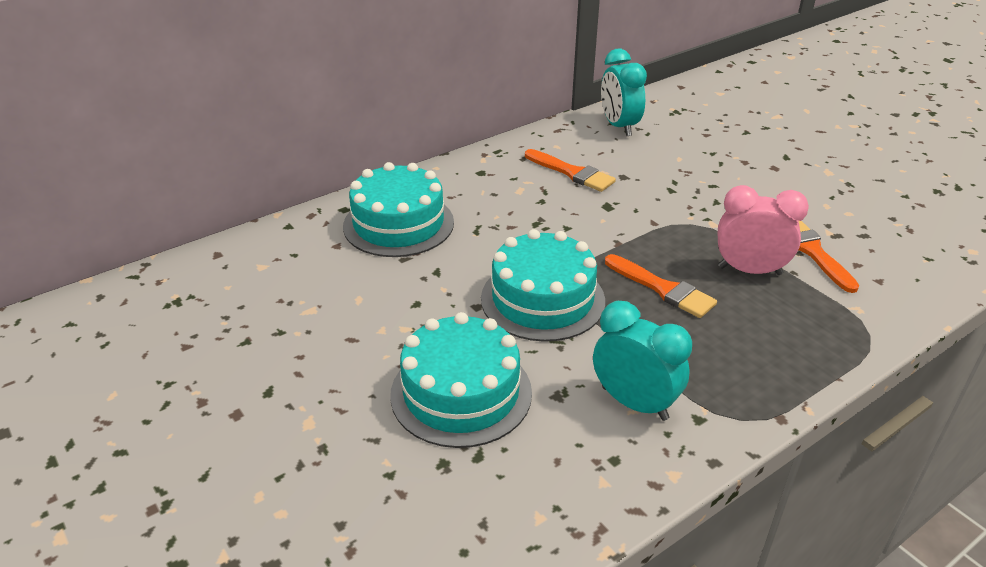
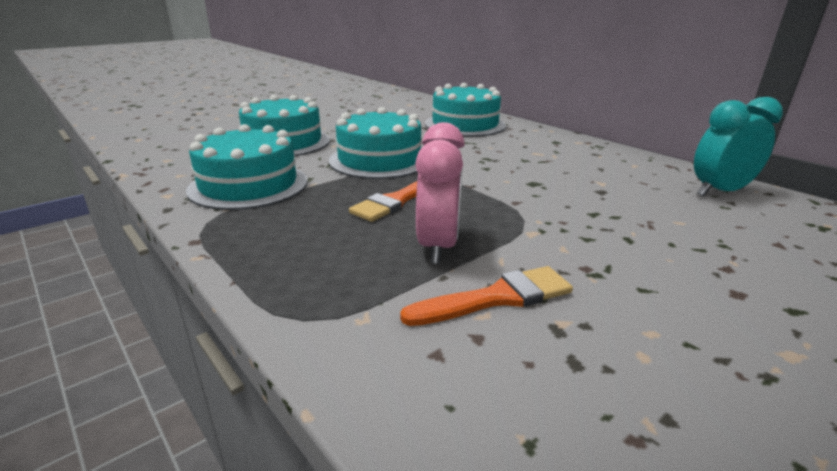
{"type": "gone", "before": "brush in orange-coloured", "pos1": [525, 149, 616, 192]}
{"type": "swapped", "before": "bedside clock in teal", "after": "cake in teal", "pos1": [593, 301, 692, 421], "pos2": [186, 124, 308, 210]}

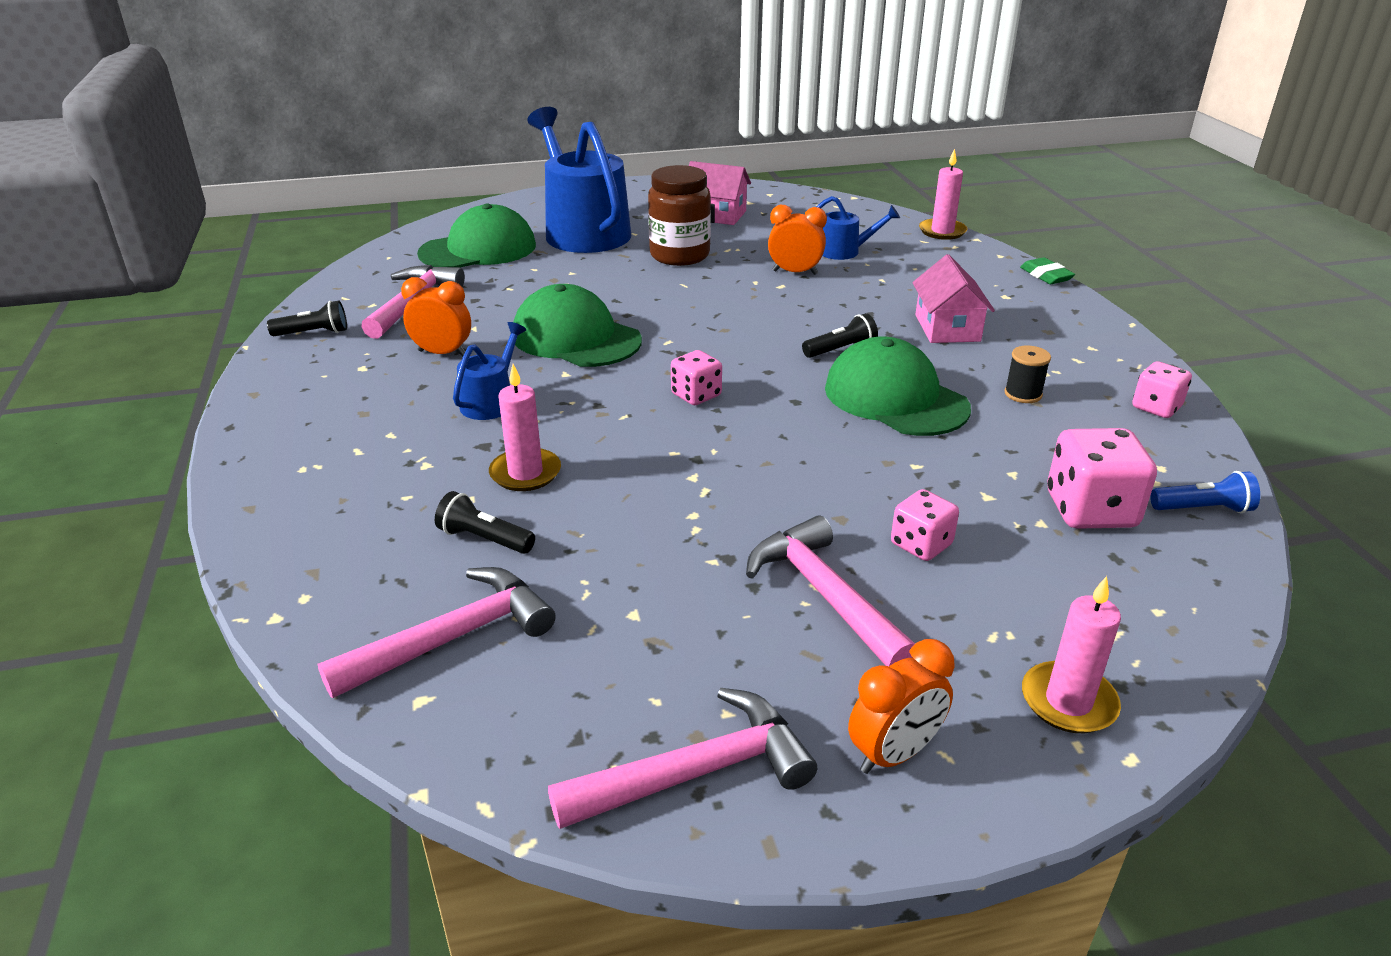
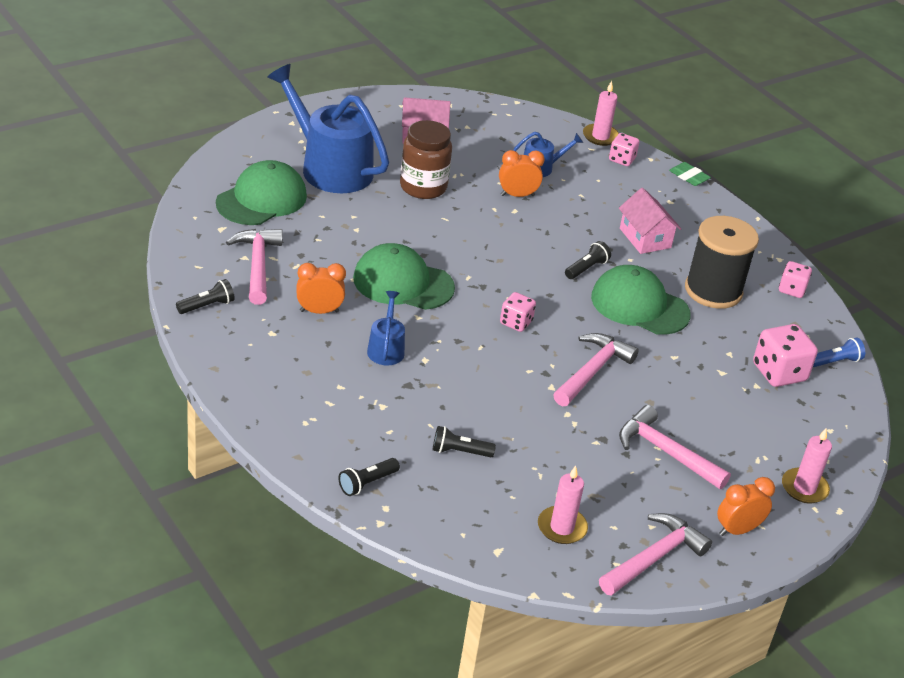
{"type": "shifted", "before": "hammer in rose-pink", "pos1": [318, 567, 556, 698], "pos2": [553, 333, 639, 406]}
{"type": "shifted", "before": "candle in rose-pink", "pos1": [489, 364, 561, 491], "pos2": [538, 466, 588, 544]}
{"type": "rotated", "before": "bedside clock in orange-coloured", "pos1": [848, 639, 955, 774], "pos2": [717, 477, 775, 536], "turn": -150}
{"type": "shifted", "before": "game die in rose-pink", "pos1": [891, 489, 959, 561], "pos2": [609, 133, 640, 166]}
{"type": "scaled", "before": "bobbin in jet-black", "pos1": [1004, 345, 1051, 403], "pos2": [685, 216, 759, 309], "scale": 2.42}
{"type": "new", "after": "torch in jet-black", "pos2": [338, 458, 400, 496]}

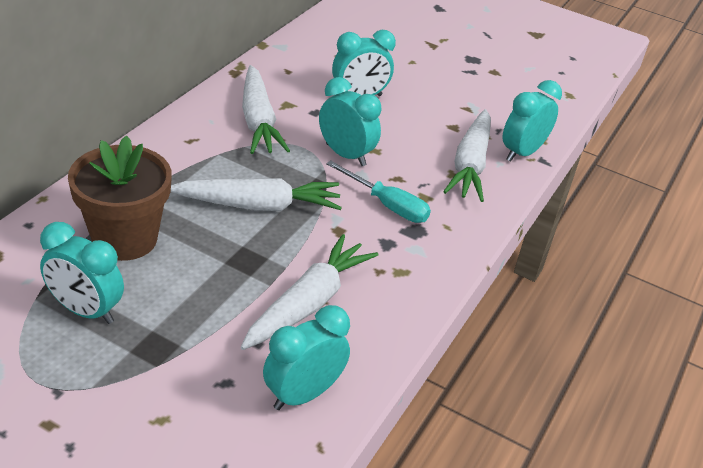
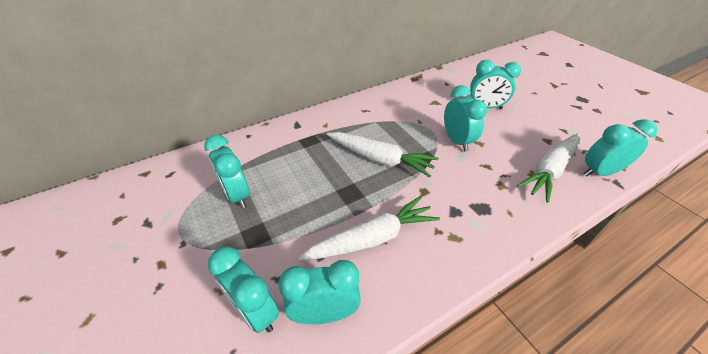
{"type": "gone", "before": "flower pot in dark brown", "pos1": [68, 136, 172, 261]}
{"type": "gone", "before": "toy carrot in white", "pos1": [242, 65, 290, 154]}
{"type": "gone", "before": "flat screwdriver in teal", "pos1": [326, 160, 431, 223]}
{"type": "new", "after": "bedside clock in teal", "pos2": [208, 247, 279, 333]}

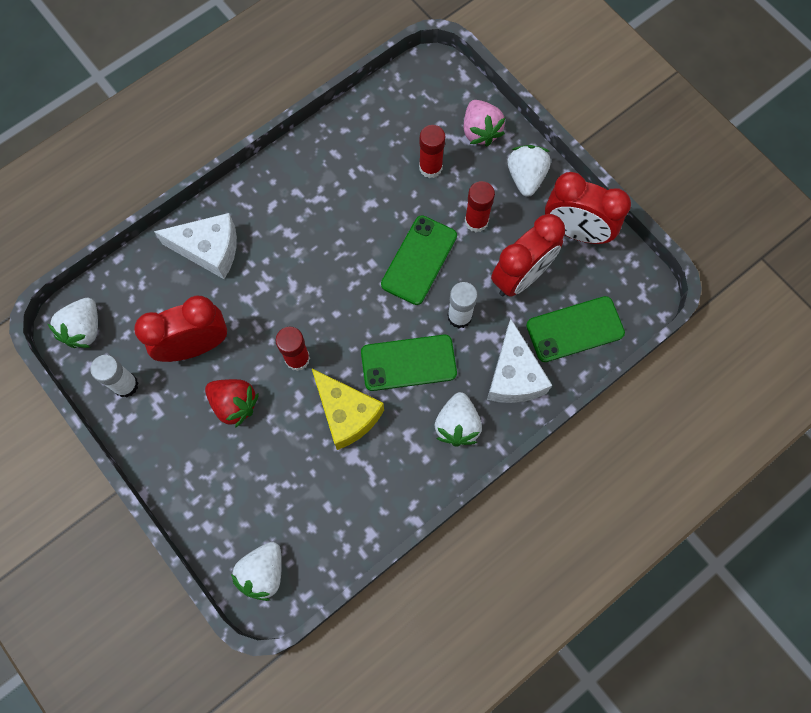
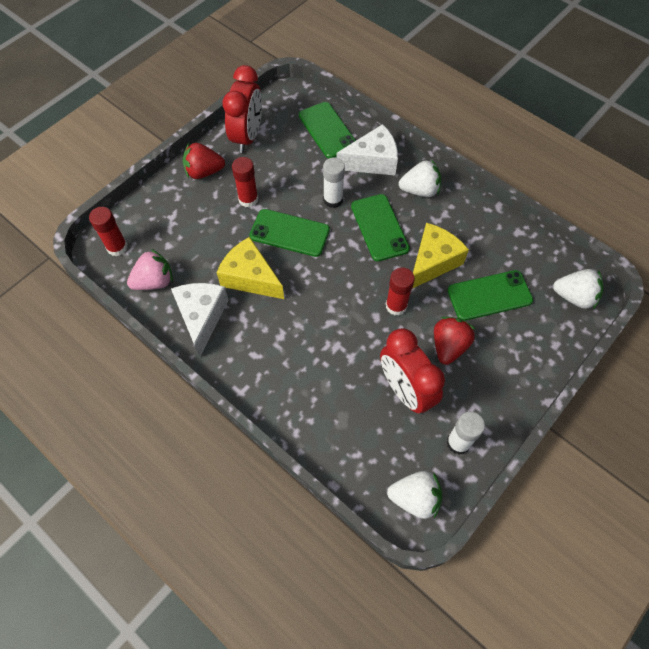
{"type": "shifted", "before": "cheese wedge in white", "pos1": [154, 213, 237, 279], "pos2": [171, 283, 229, 357]}
{"type": "shifted", "before": "glue stick in crimson", "pos1": [419, 125, 445, 178], "pos2": [89, 207, 128, 256]}
{"type": "shifted", "before": "berry in rose-pink", "pos1": [464, 100, 505, 147], "pos2": [127, 249, 173, 290]}
{"type": "gone", "before": "bedside clock in crimson", "pos1": [491, 214, 565, 297]}
{"type": "repainted", "before": "berry in white", "after": "berry in crimson", "pos1": [507, 145, 551, 197], "pos2": [183, 143, 225, 179]}
{"type": "new", "after": "cheese wedge in golden", "pos2": [217, 237, 284, 299]}
{"type": "new", "after": "mobile phone in leaf-green", "pos2": [447, 270, 533, 321]}

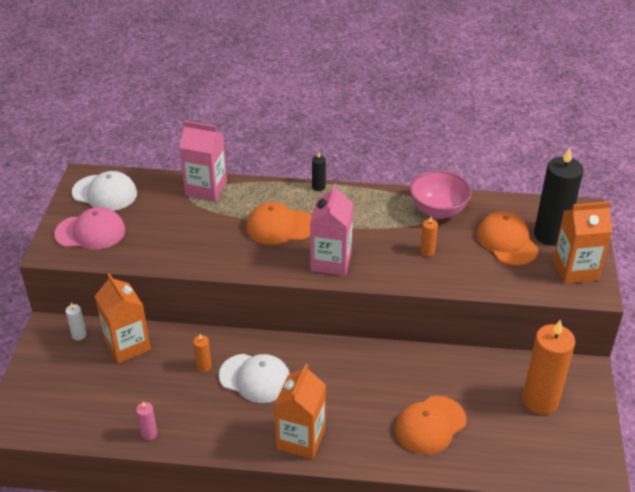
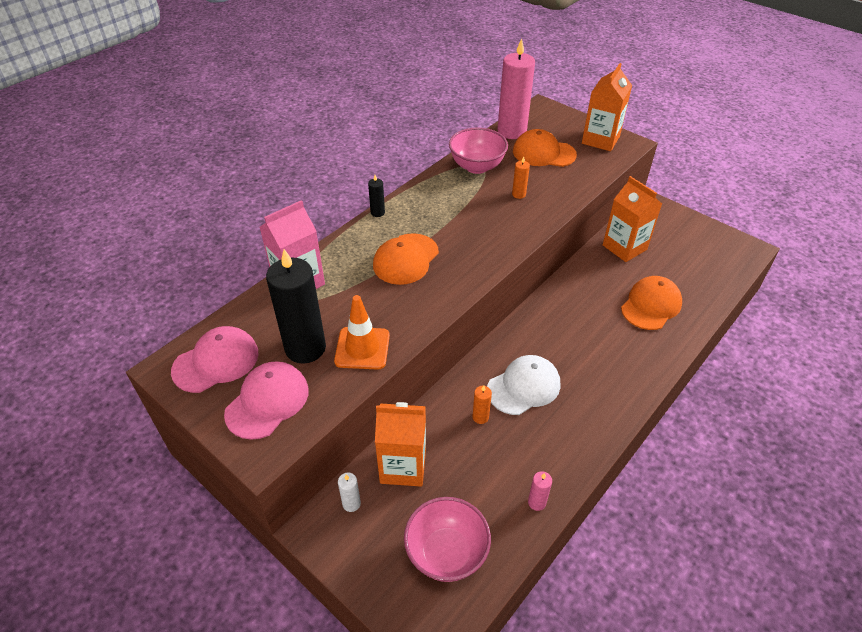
{"type": "repainted", "before": "cap in white", "after": "cap in rose-pink", "pos1": [72, 171, 137, 211], "pos2": [171, 326, 259, 393]}
{"type": "shifted", "before": "milk carton in orange-coloured", "pos1": [274, 364, 326, 459], "pos2": [603, 176, 662, 262]}
{"type": "gone", "before": "milk carton in rose-pink", "pos1": [310, 184, 353, 276]}
{"type": "rotated", "before": "cap in orange-coloured", "pos1": [395, 396, 467, 455], "pos2": [621, 276, 682, 330], "turn": -135}
{"type": "gone", "before": "candle in orange-coloured", "pos1": [522, 319, 575, 414]}
{"type": "shifted", "before": "candle in jet-black", "pos1": [534, 148, 584, 246], "pos2": [266, 249, 326, 364]}
{"type": "new", "after": "safety cone in orange-coloured", "pos2": [334, 295, 390, 370]}
{"type": "new", "after": "deep dish in rose-pink", "pos2": [404, 497, 491, 582]}
{"type": "new", "after": "candle in rose-pink", "pos2": [497, 38, 535, 139]}

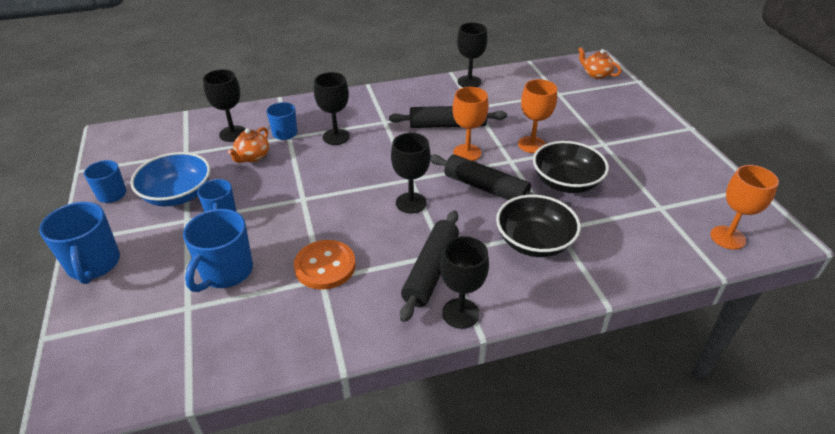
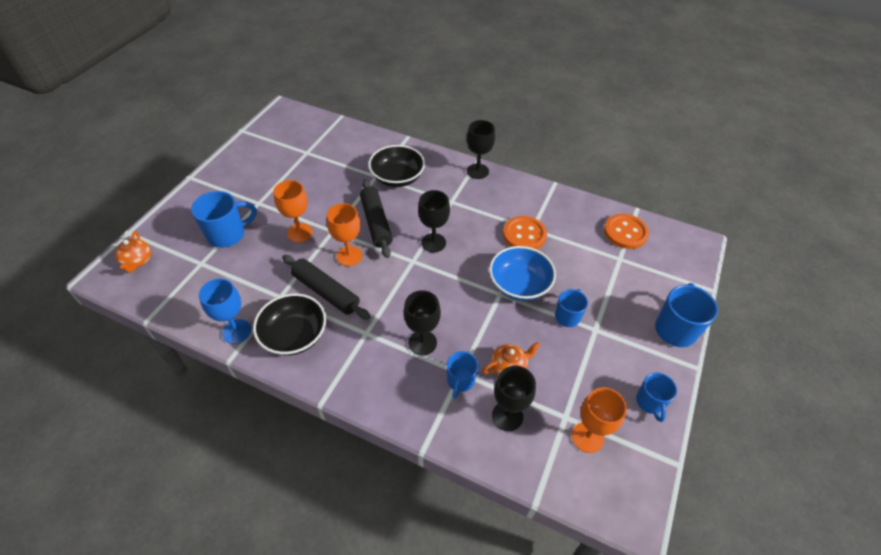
{"type": "shifted", "before": "deep dish in cobalt", "pos1": [130, 152, 210, 207], "pos2": [489, 246, 556, 301]}
{"type": "shifted", "before": "coffee mug in cobalt", "pos1": [183, 209, 253, 292], "pos2": [191, 191, 257, 248]}
{"type": "gone", "before": "dough roller in jet-black", "pos1": [400, 210, 459, 322]}
{"type": "repainted", "before": "wine glass in jet-black", "after": "wine glass in cobalt", "pos1": [457, 23, 487, 87], "pos2": [199, 279, 251, 344]}
{"type": "shifted", "before": "deep dish in jet-black", "pos1": [533, 141, 609, 193], "pos2": [253, 293, 326, 356]}
{"type": "shifted", "before": "wine glass in orange-coloured", "pos1": [710, 165, 779, 250], "pos2": [572, 387, 627, 453]}
{"type": "new", "after": "shirt button in orange-coloured", "pos2": [604, 214, 649, 249]}

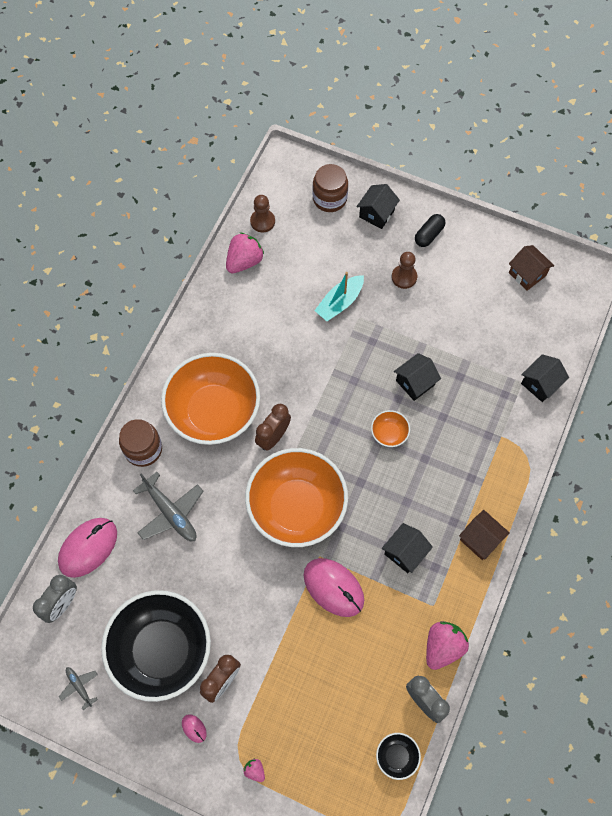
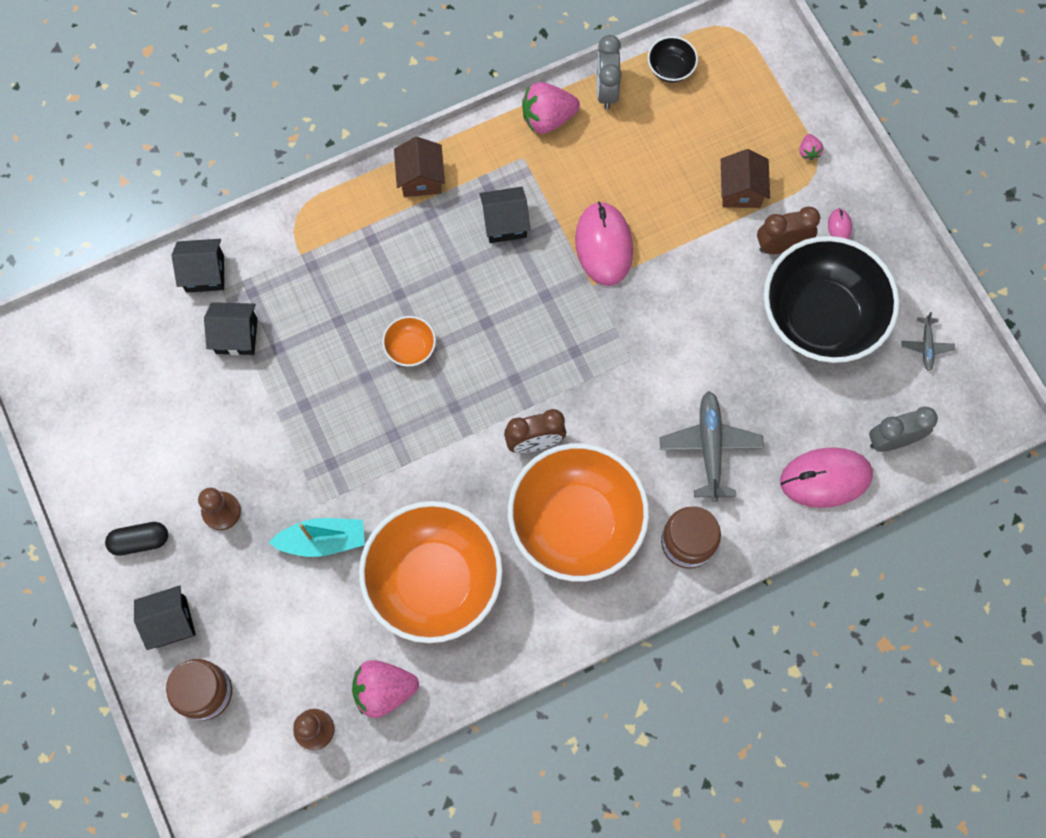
{"type": "shifted", "before": "deep dish in orange-coloured", "pos1": [245, 448, 348, 547], "pos2": [359, 501, 503, 643]}
{"type": "shifted", "before": "house in jet-black", "pos1": [394, 353, 441, 401], "pos2": [204, 302, 258, 355]}
{"type": "shifted", "before": "house in dark brown", "pos1": [509, 245, 554, 291], "pos2": [721, 149, 770, 208]}

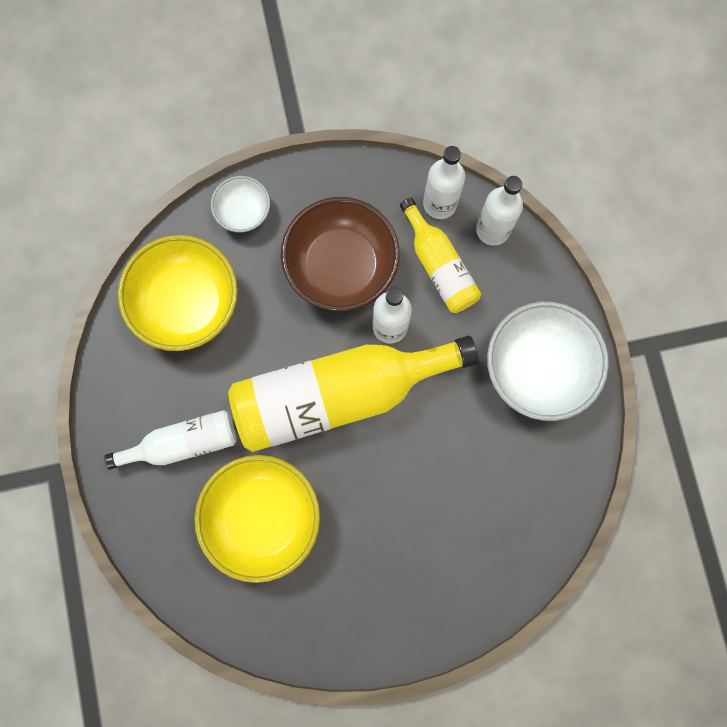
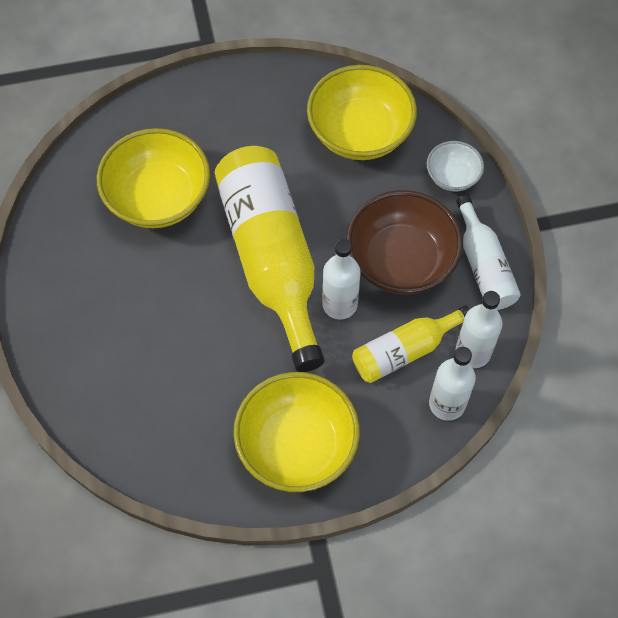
{"type": "shifted", "before": "drink bottle in white", "pos1": [104, 410, 237, 470], "pos2": [456, 195, 521, 310]}
{"type": "repainted", "before": "deep dish in white", "after": "deep dish in golden", "pos1": [487, 302, 609, 421], "pos2": [233, 372, 360, 492]}

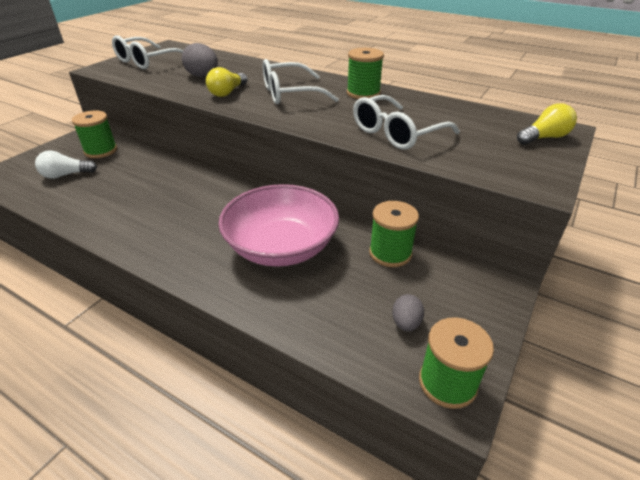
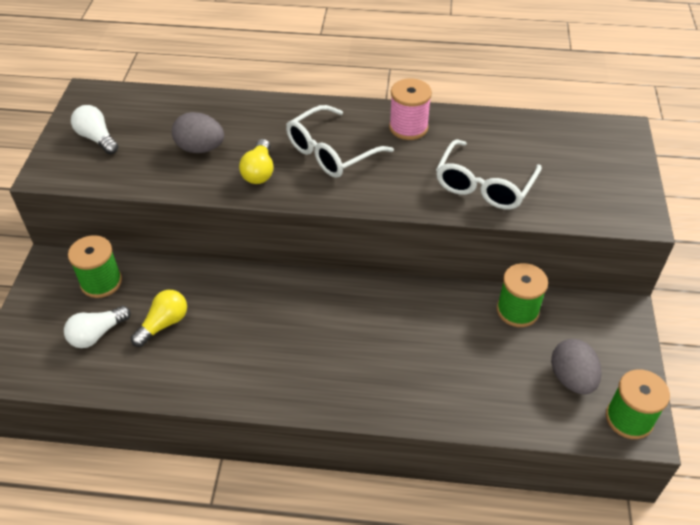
{"type": "swapped", "before": "spectacles in white", "after": "lightbulb in white", "pos1": [112, 35, 184, 69], "pos2": [71, 105, 118, 154]}
{"type": "gone", "before": "deep dish in rose-pink", "pos1": [218, 184, 339, 267]}
{"type": "repainted", "before": "bobbin in leaf-green", "after": "bobbin in rose-pink", "pos1": [347, 48, 384, 99], "pos2": [389, 78, 432, 140]}
{"type": "scaled", "before": "egg in ash-grey", "pos1": [392, 294, 424, 331], "pos2": [551, 339, 602, 395], "scale": 1.62}
{"type": "shifted", "before": "lightbulb in golden", "pos1": [517, 103, 577, 145], "pos2": [131, 290, 187, 347]}

